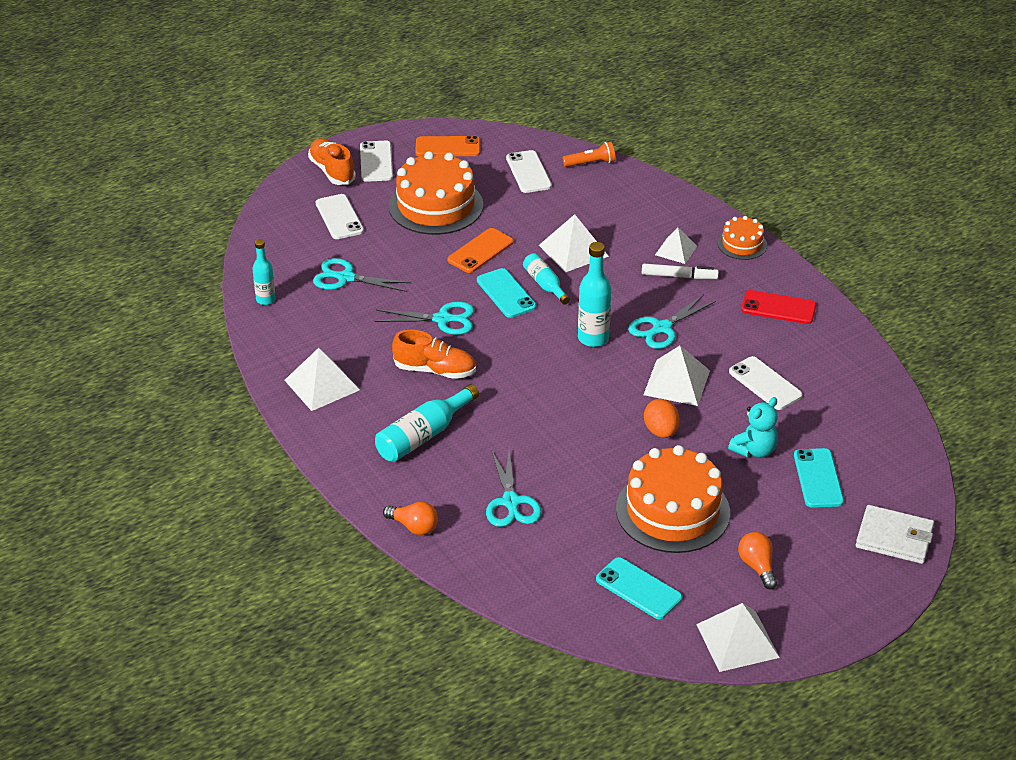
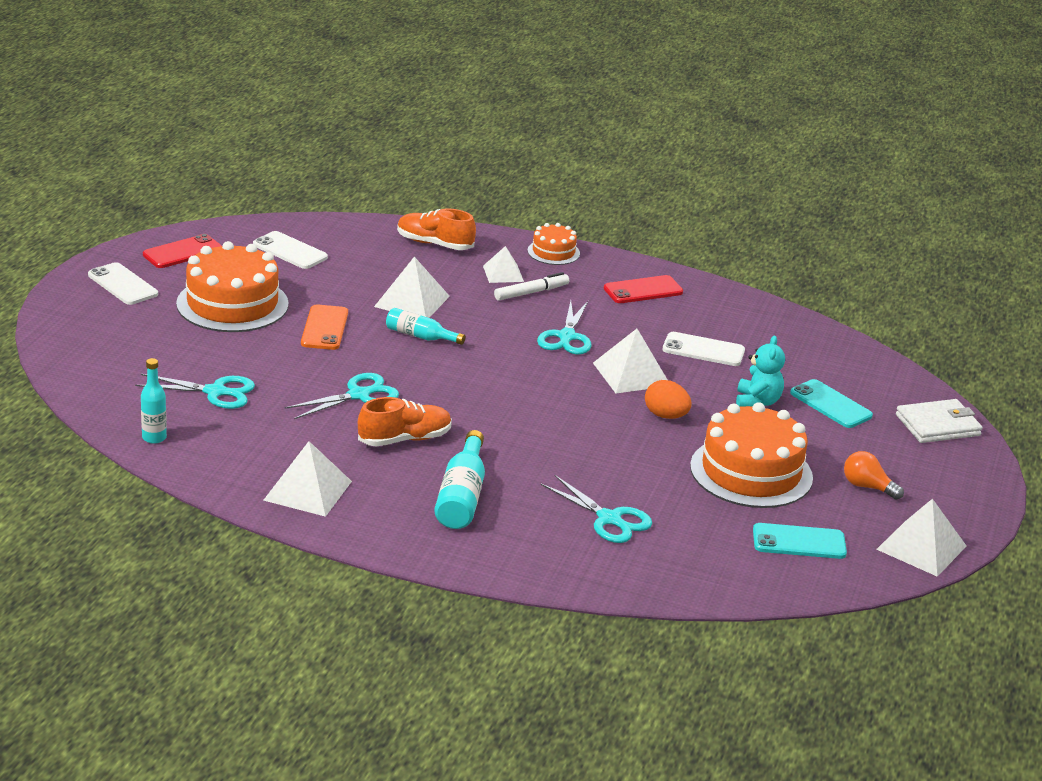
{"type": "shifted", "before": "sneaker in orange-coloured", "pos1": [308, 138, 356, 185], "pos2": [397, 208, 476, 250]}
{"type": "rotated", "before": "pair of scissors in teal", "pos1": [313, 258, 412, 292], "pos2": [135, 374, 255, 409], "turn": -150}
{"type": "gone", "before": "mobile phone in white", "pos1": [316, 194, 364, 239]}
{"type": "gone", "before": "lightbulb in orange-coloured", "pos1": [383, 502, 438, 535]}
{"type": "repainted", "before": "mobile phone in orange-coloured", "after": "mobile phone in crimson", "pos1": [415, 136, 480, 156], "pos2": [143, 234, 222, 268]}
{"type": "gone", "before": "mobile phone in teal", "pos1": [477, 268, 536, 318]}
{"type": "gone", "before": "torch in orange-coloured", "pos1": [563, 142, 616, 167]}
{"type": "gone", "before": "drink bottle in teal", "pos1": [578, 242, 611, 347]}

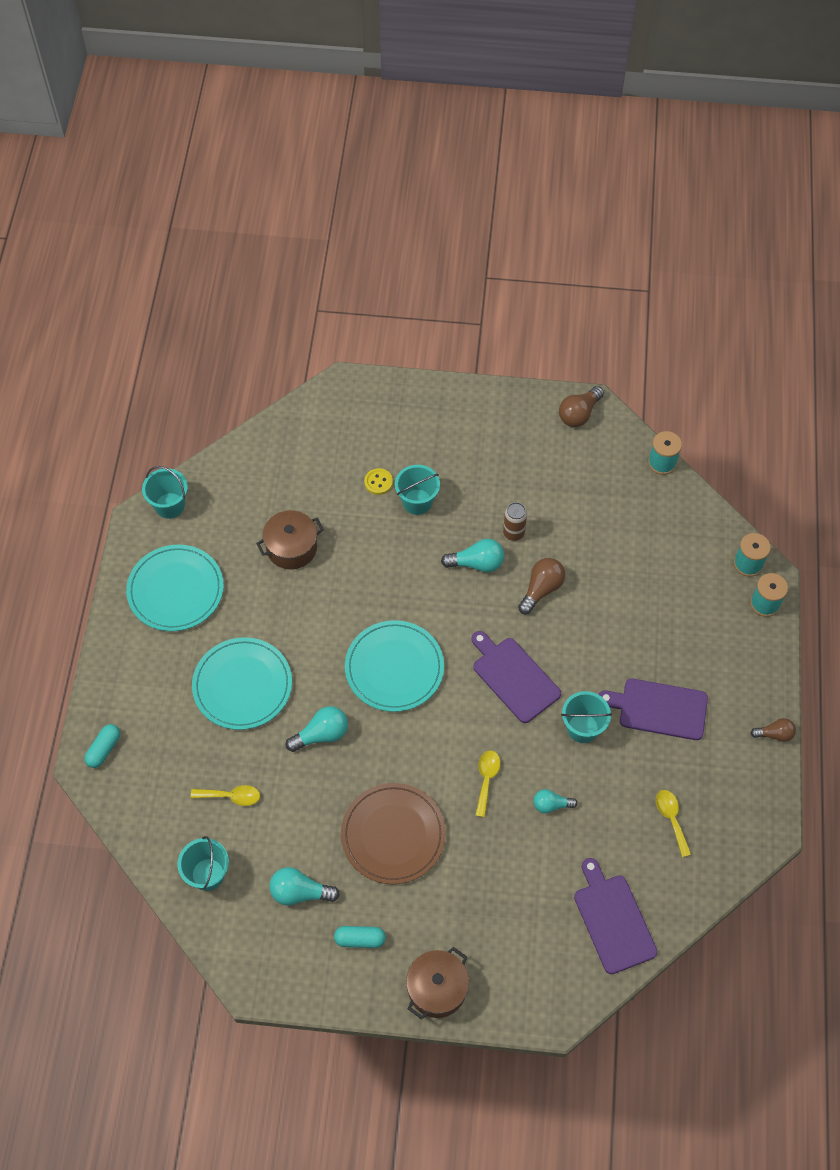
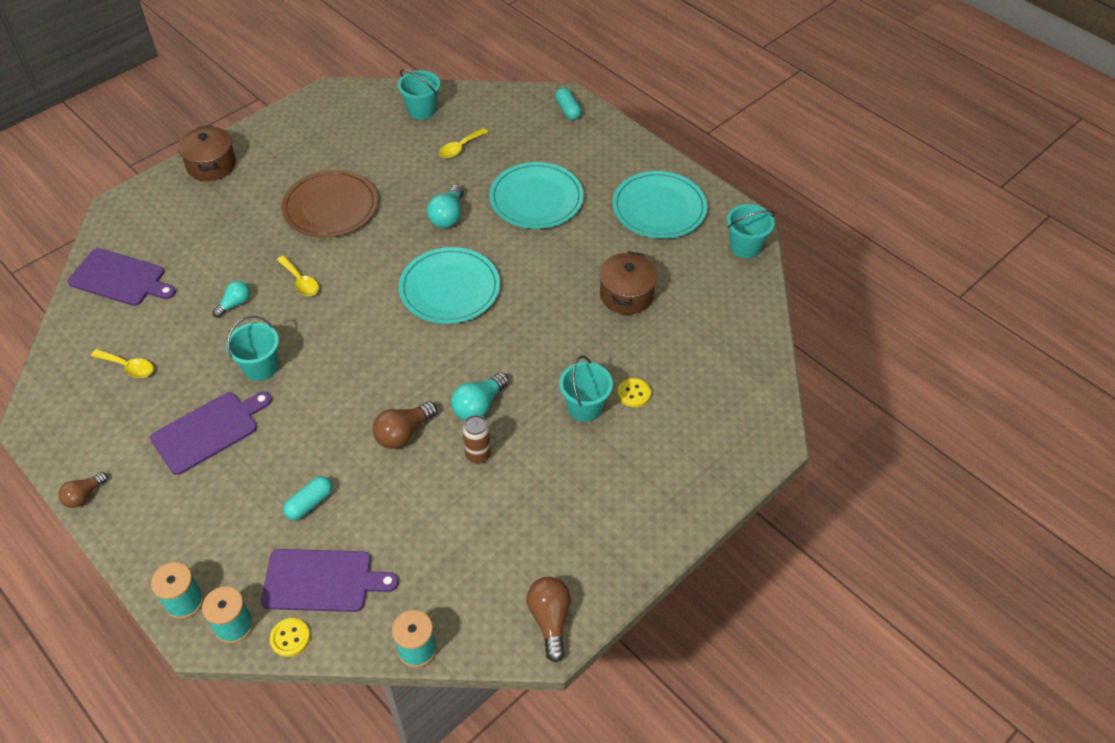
{"type": "gone", "before": "lightbulb in teal", "pos1": [269, 867, 340, 905]}
{"type": "shifted", "before": "pill in teal", "pos1": [334, 926, 386, 948], "pos2": [283, 476, 332, 520]}
{"type": "shifted", "before": "cutting board in royal purple", "pos1": [472, 631, 561, 723], "pos2": [261, 549, 399, 612]}
{"type": "rotated", "before": "lightbulb in dark brown", "pos1": [518, 558, 565, 614], "pos2": [373, 401, 437, 449], "turn": 60}
{"type": "new", "after": "shirt button in golden", "pos2": [270, 618, 310, 657]}

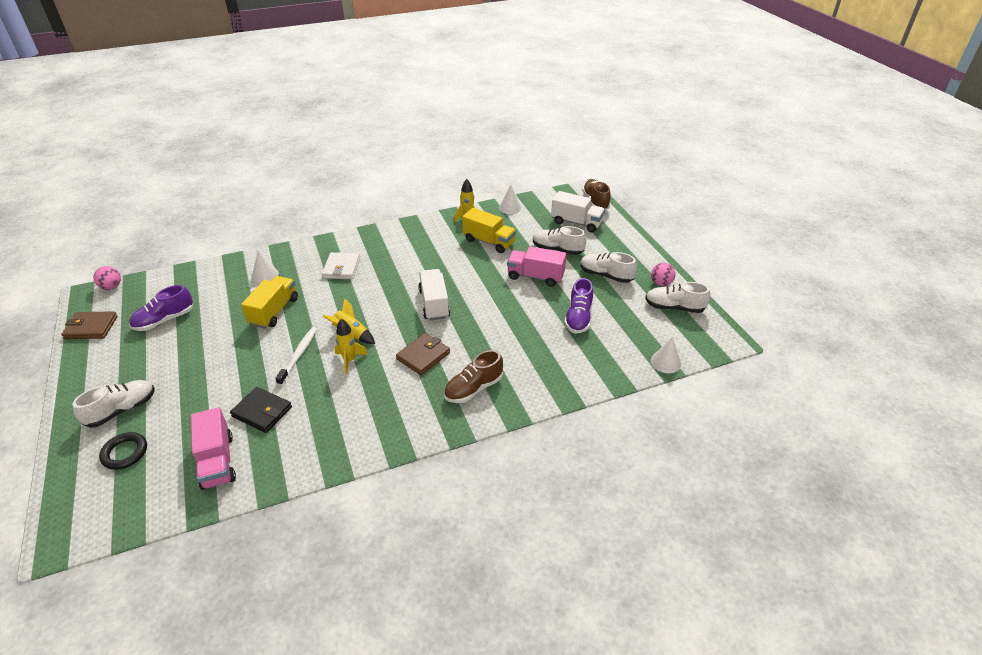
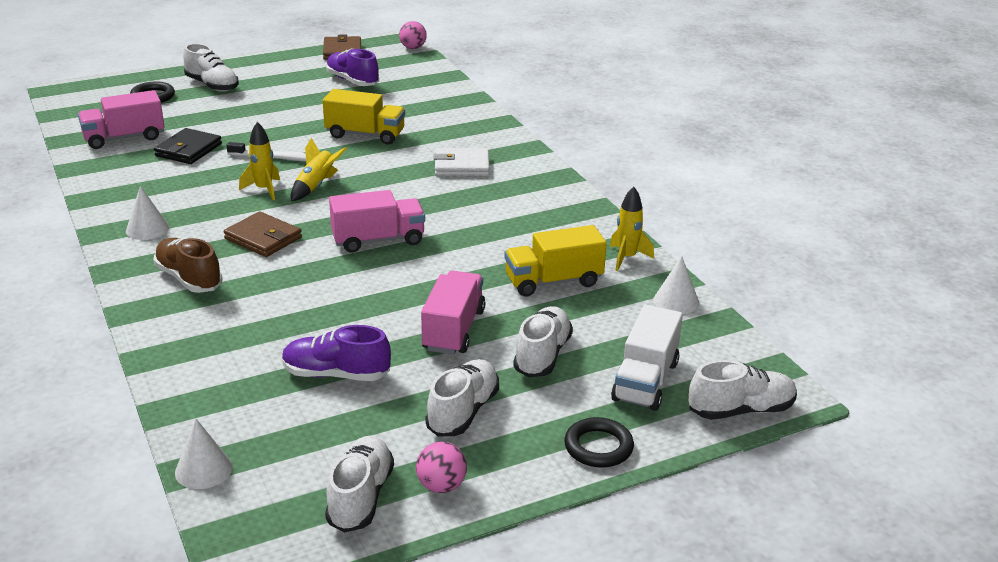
{"type": "shifted", "before": "cone in white", "pos1": [252, 250, 279, 283], "pos2": [126, 186, 169, 240]}
{"type": "repainted", "before": "toy truck in white", "after": "toy truck in rose-pink", "pos1": [419, 269, 450, 320], "pos2": [329, 190, 425, 253]}
{"type": "rotated", "before": "toy truck in golden", "pos1": [462, 208, 516, 253], "pos2": [504, 225, 607, 297], "turn": 45}
{"type": "repainted", "before": "sneaker in dark brown", "after": "sneaker in white", "pos1": [582, 179, 610, 210], "pos2": [689, 360, 797, 420]}
{"type": "new", "after": "torus in jet-black", "pos2": [564, 417, 634, 468]}

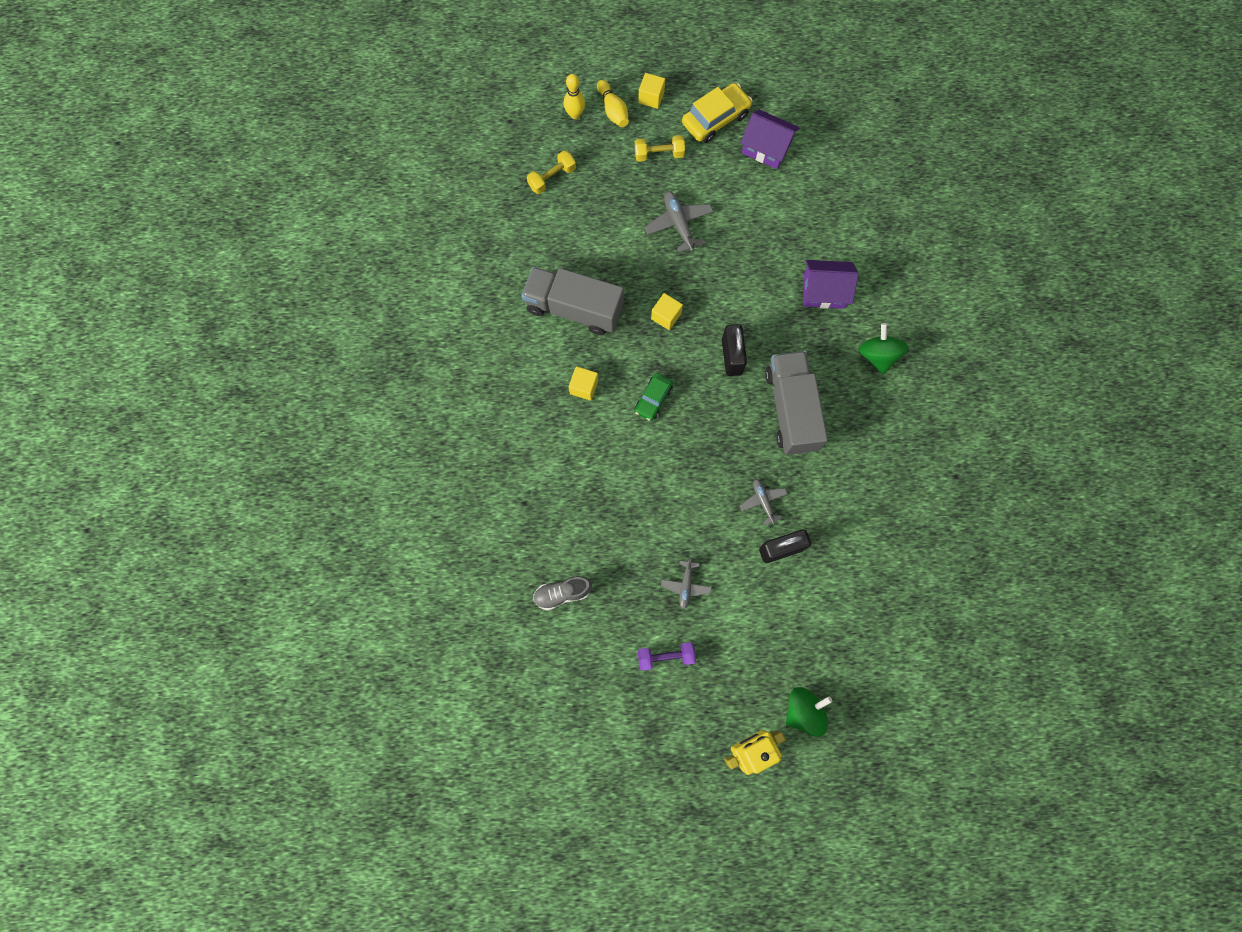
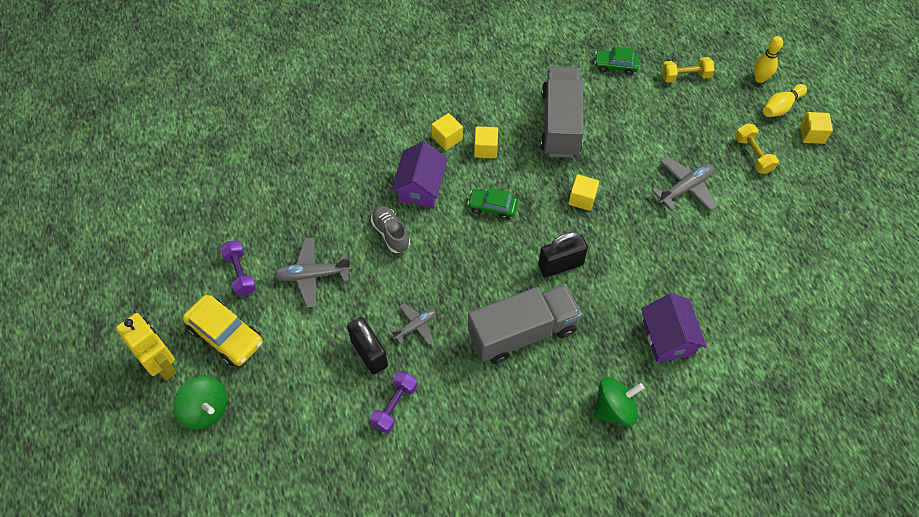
{"type": "rotated", "before": "free weight in golden", "pos1": [527, 150, 576, 194], "pos2": [661, 57, 715, 83], "turn": -45}
{"type": "shifted", "before": "sneaker in ash-grey", "pos1": [533, 576, 592, 610], "pos2": [371, 206, 410, 253]}
{"type": "scaled", "before": "plane in ash-grey", "pos1": [661, 558, 712, 609], "pos2": [274, 238, 352, 308], "scale": 1.54}
{"type": "shifted", "before": "car in golden", "pos1": [682, 83, 752, 143], "pos2": [183, 295, 263, 366]}
{"type": "shifted", "before": "house in royal purple", "pos1": [740, 109, 800, 169], "pos2": [391, 141, 448, 207]}
{"type": "new", "after": "free weight in royal purple", "pos2": [369, 371, 417, 433]}
{"type": "new", "after": "cube in golden", "pos2": [432, 113, 463, 151]}
{"type": "new", "after": "car in leaf-green", "pos2": [594, 47, 639, 75]}

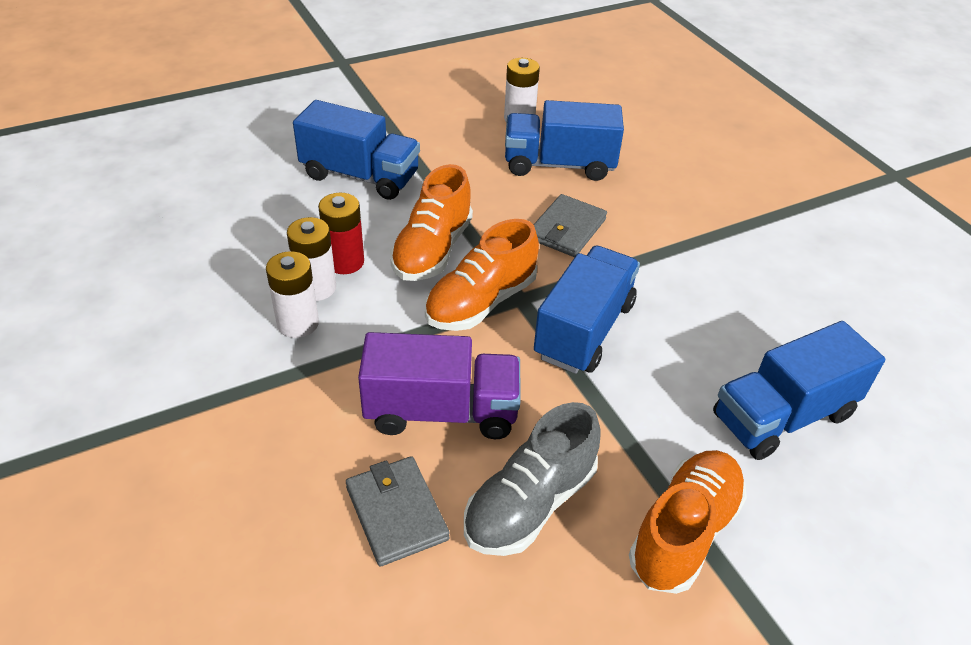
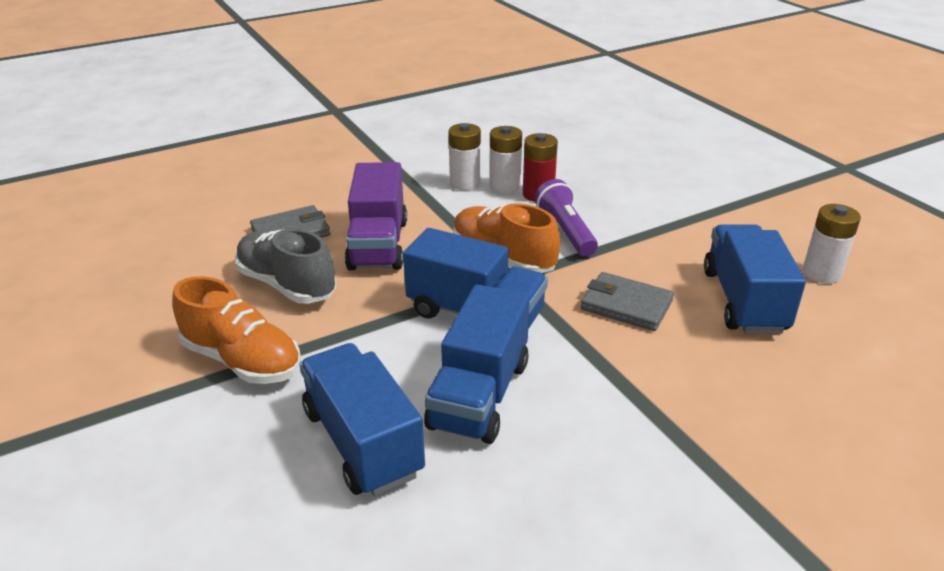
{"type": "shifted", "before": "toy truck in cobalt", "pos1": [293, 100, 420, 200], "pos2": [424, 284, 530, 444]}
{"type": "swapped", "before": "sneaker in orange-coloured", "after": "torch in royal purple", "pos1": [390, 164, 473, 281], "pos2": [535, 179, 598, 256]}

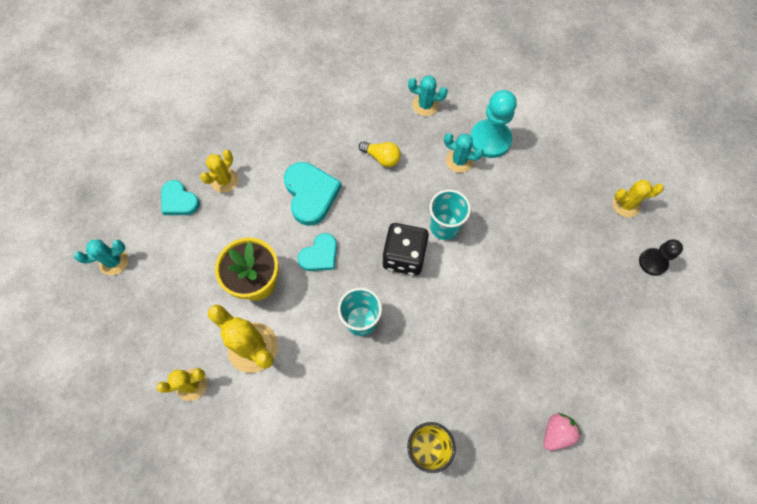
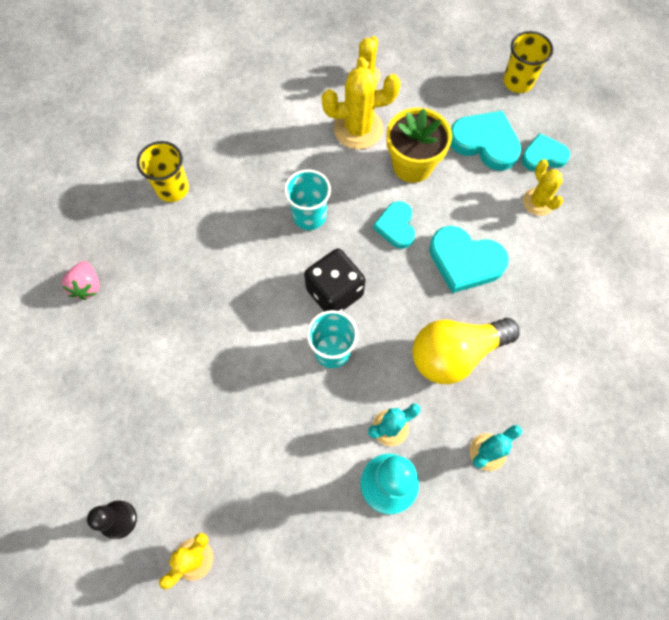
{"type": "swapped", "before": "prickly plant in teal", "after": "beaker in golden", "pos1": [74, 239, 128, 275], "pos2": [503, 31, 553, 93]}
{"type": "scaled", "before": "lightbulb in golden", "pos1": [359, 141, 401, 167], "pos2": [412, 318, 520, 384], "scale": 1.97}
{"type": "new", "after": "heart shape in teal", "pos2": [450, 111, 521, 171]}

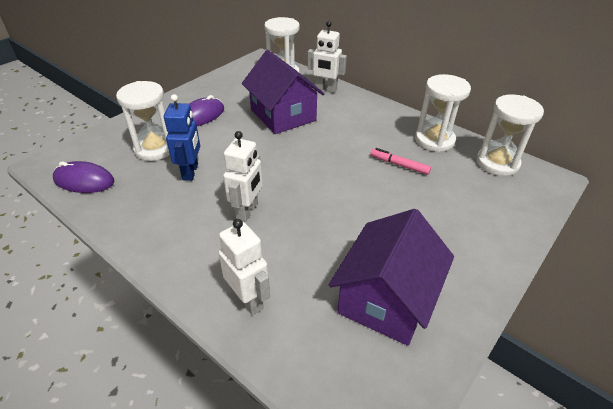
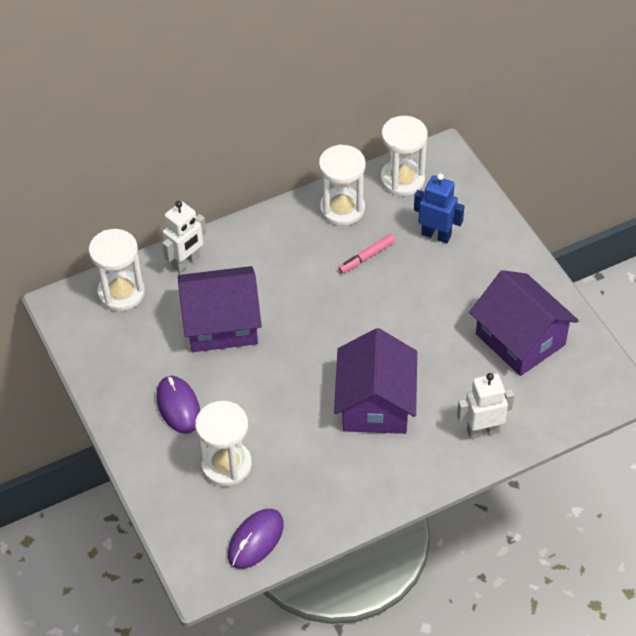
{"type": "shifted", "before": "toy robot in cobalt", "pos1": [164, 94, 200, 181], "pos2": [414, 173, 464, 243]}
{"type": "swapped", "before": "toy robot in white", "after": "house in royal purple", "pos1": [223, 131, 263, 222], "pos2": [334, 328, 417, 434]}

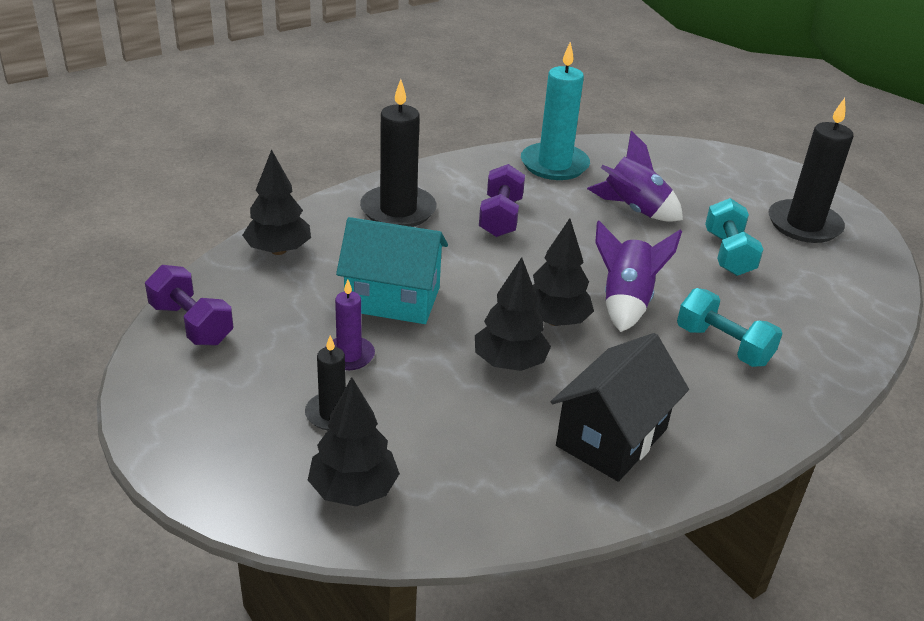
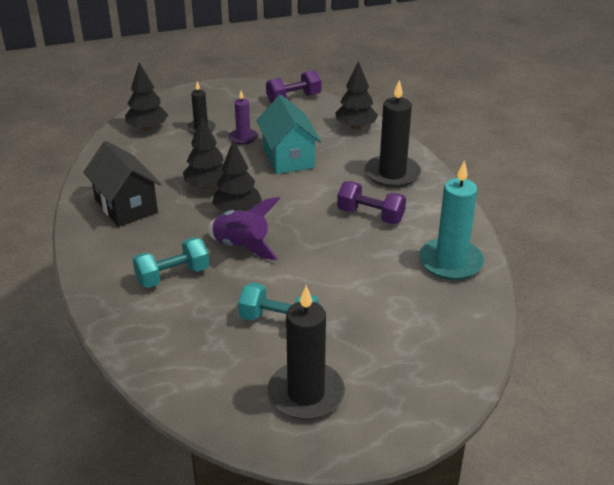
{"type": "rotated", "before": "house in teal", "pos1": [336, 217, 448, 324], "pos2": [256, 95, 321, 174], "turn": -45}
{"type": "gone", "before": "toy rocket in royal purple", "pos1": [587, 130, 683, 222]}

